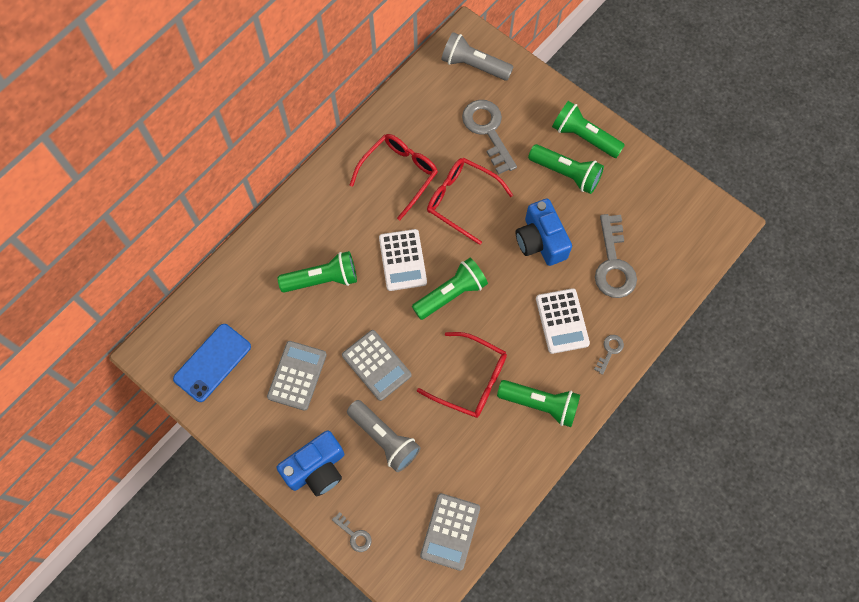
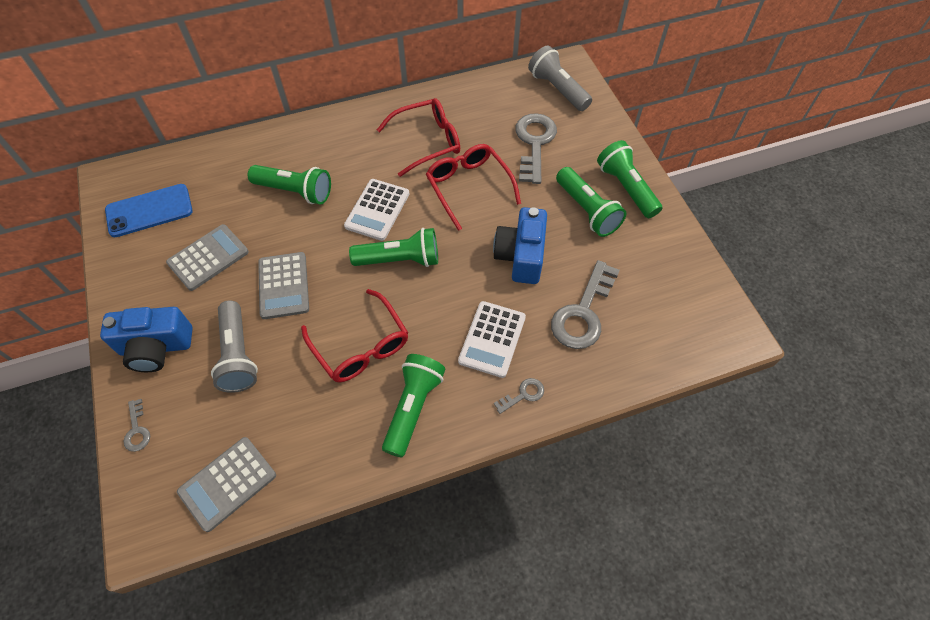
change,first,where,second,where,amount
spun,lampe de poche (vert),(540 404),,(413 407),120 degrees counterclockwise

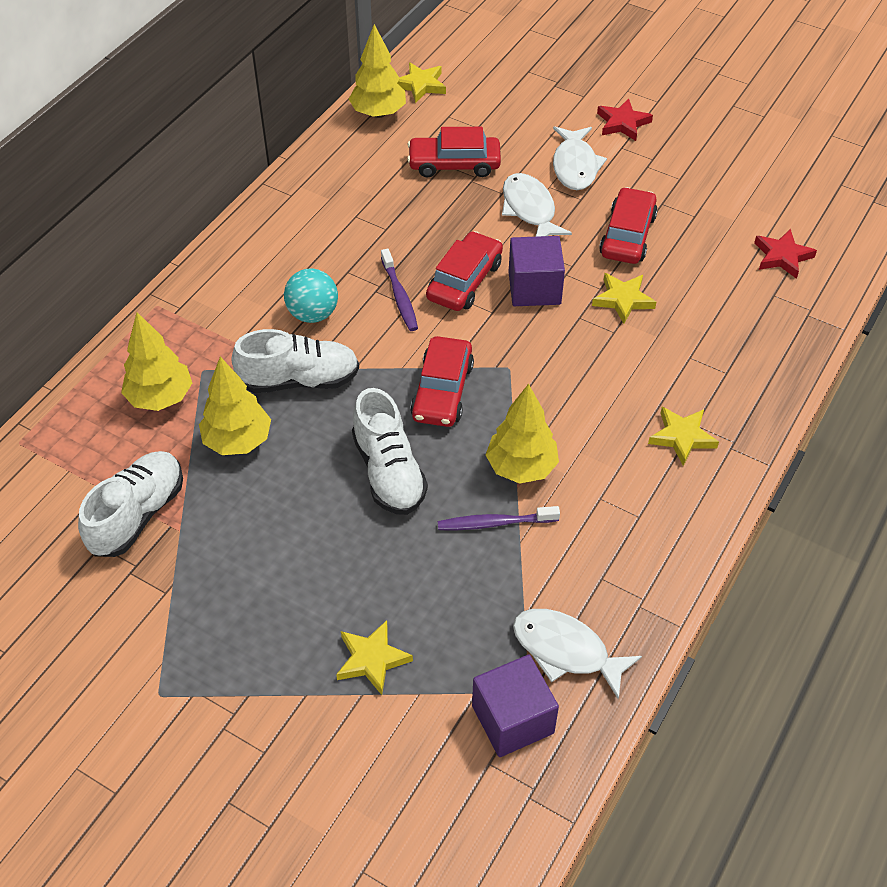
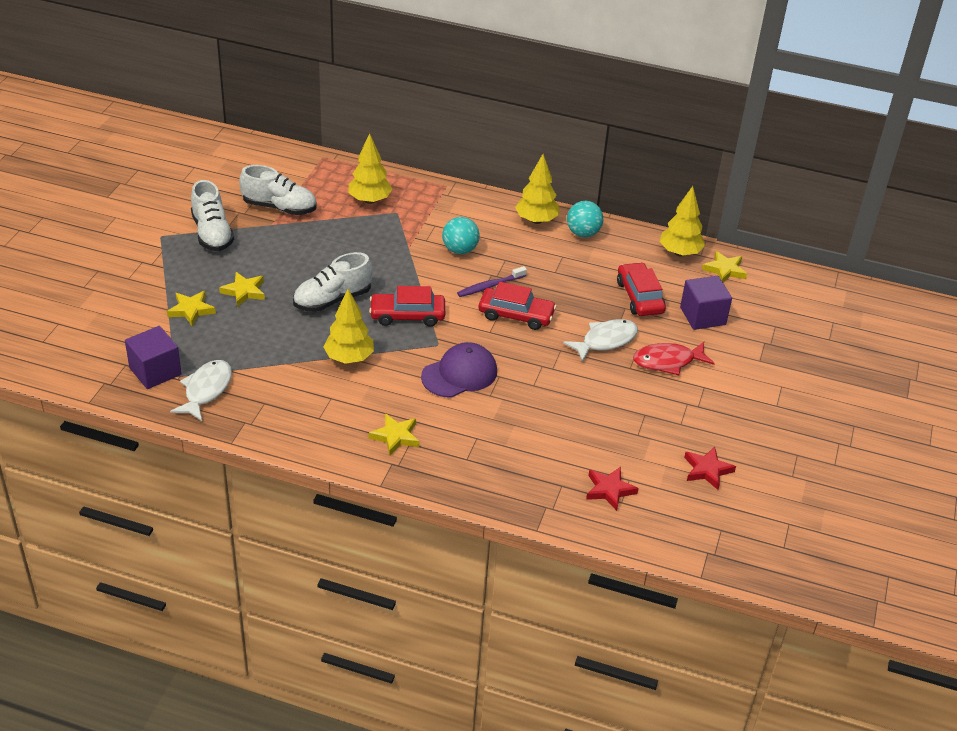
change,first,where,second,where,amount
relocated,chaussure (blanc),(299 380),,(212 233),
relocated,étoile (jaune),(623 300),,(244 291),
appeared,,,casquette (violet),(459 374),
relocated,arbre (jaune),(238 441),,(536 220),
appeared,,,balle (turquoise),(583 233),
colour,poisson (blanc),(575 166),poisson (rouge),(668 361),
relocated,cube (violet),(534 288),,(702 316),
relocated,étoile (rouge),(622 123),,(707 470),
missing,brosse à dents (violet),(495 523),,,
missing,voiture (rouge),(627 235),,,

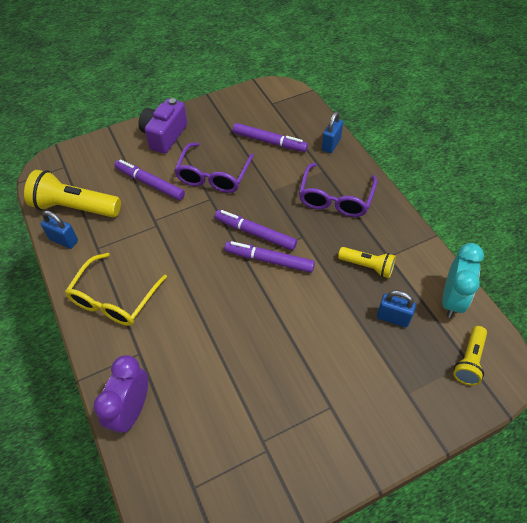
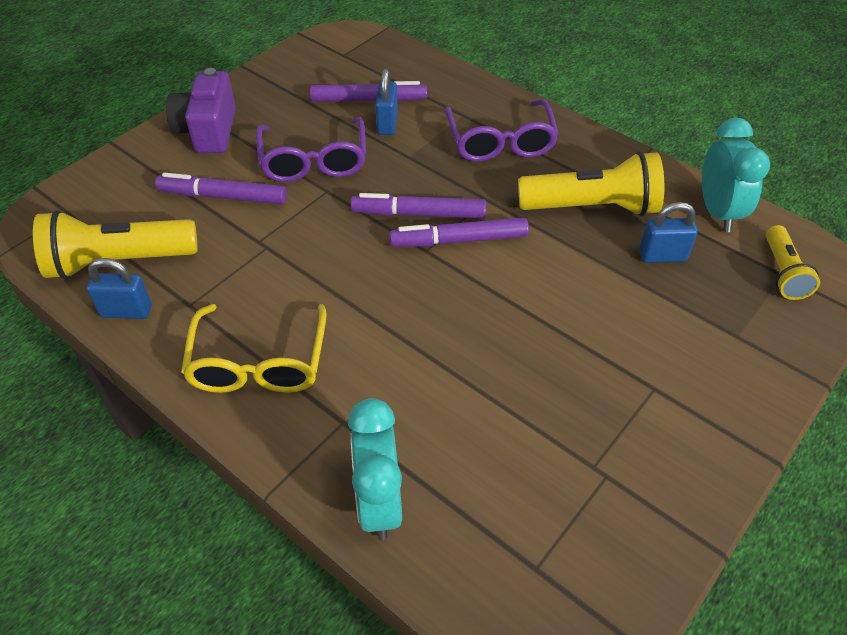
change,first,where,second,where,amount
colour,réveil (violet),(131 410),réveil (turquoise),(378 502),
relocated,cadenas (bleu),(331 144),,(387 124),
size,lampe de poche (jaune),(367 266),,(592 207),x1.74

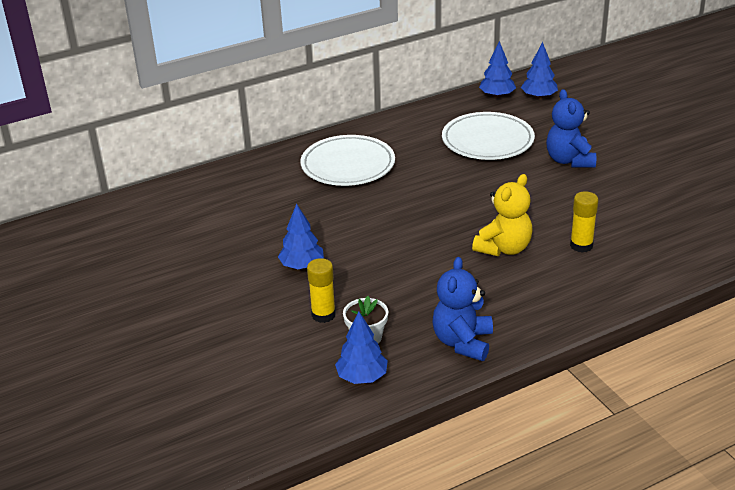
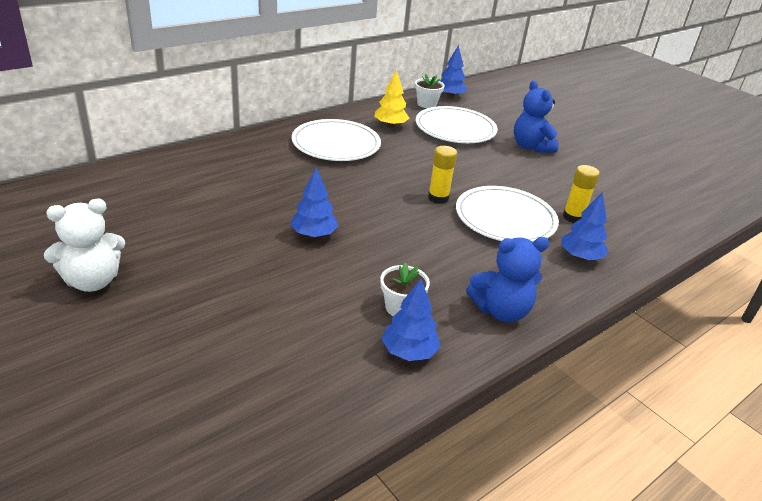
change,first,where,second,where,amount
appeared,,,ours en peluche (blanc),(92 281),
appeared,,,arbre (jaune),(390 125),
appeared,,,pot de fleurs (blanc),(426 104),
relocated,bâton de colle (jaune),(323 315),,(438 198),
exchanged,ours en peluche (jaune),(504 248),assiette (blanc),(505 219),
spun,ours en peluche (bleu),(462 342),,(501 311),105 degrees counterclockwise
relocated,arbre (bleu),(538 97),,(580 257),

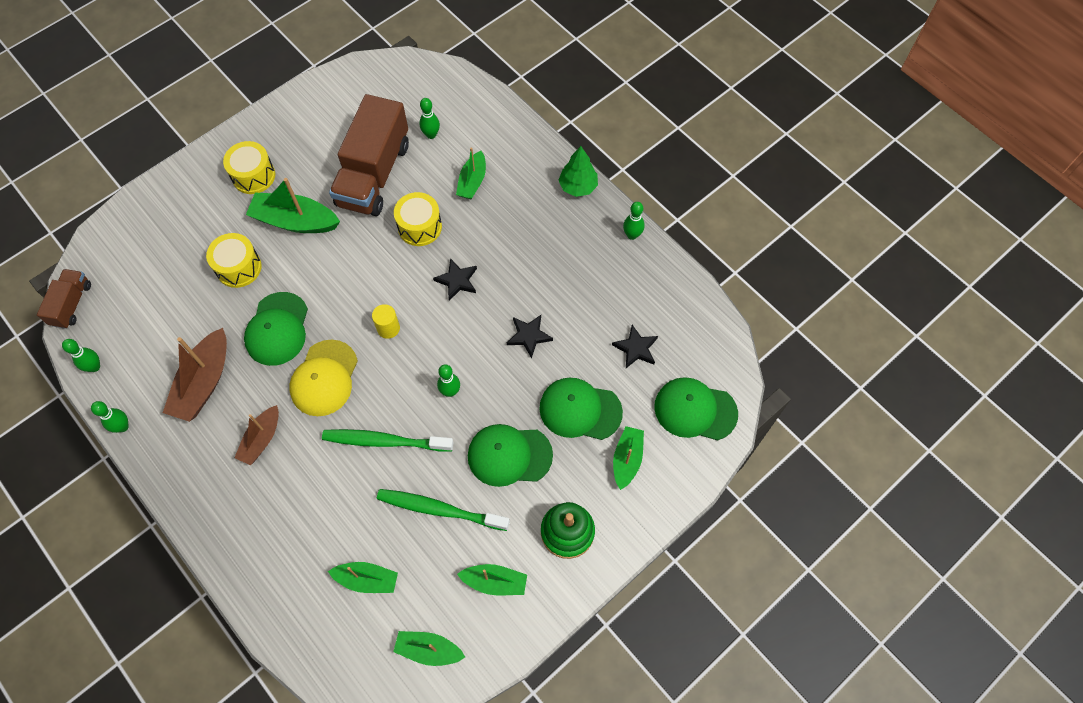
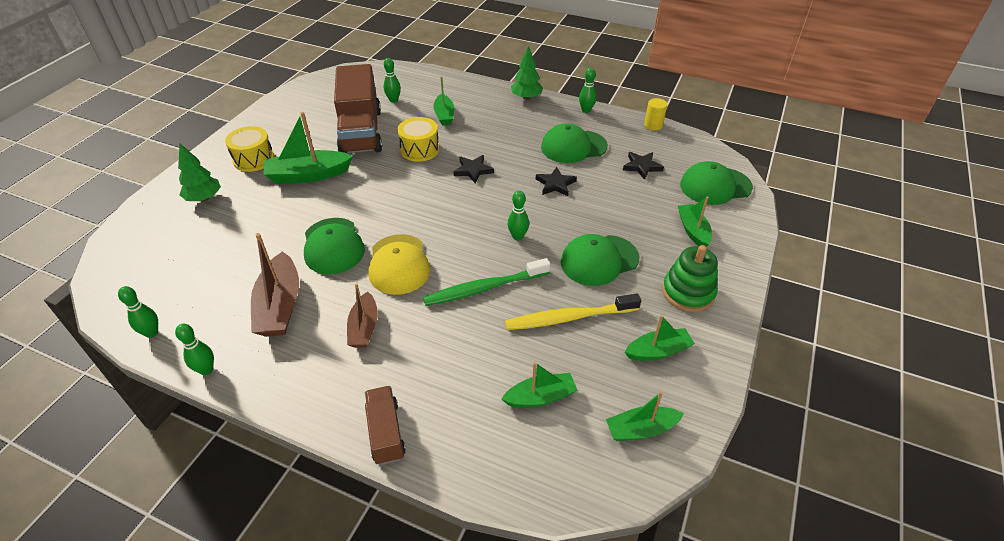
change,first,where,second,where,amount
appeared,,,arbre (vert),(204 198),
relocated,camion (marron),(71 304),,(386 432),
colour,brosse à dents (vert),(440 509),brosse à dents (jaune),(569 318),
relocated,casquette (vert),(580 410),,(573 147),
relocated,cylindre (jaune),(388 328),,(653 125),
missing,tambour (jaune),(238 267),,,

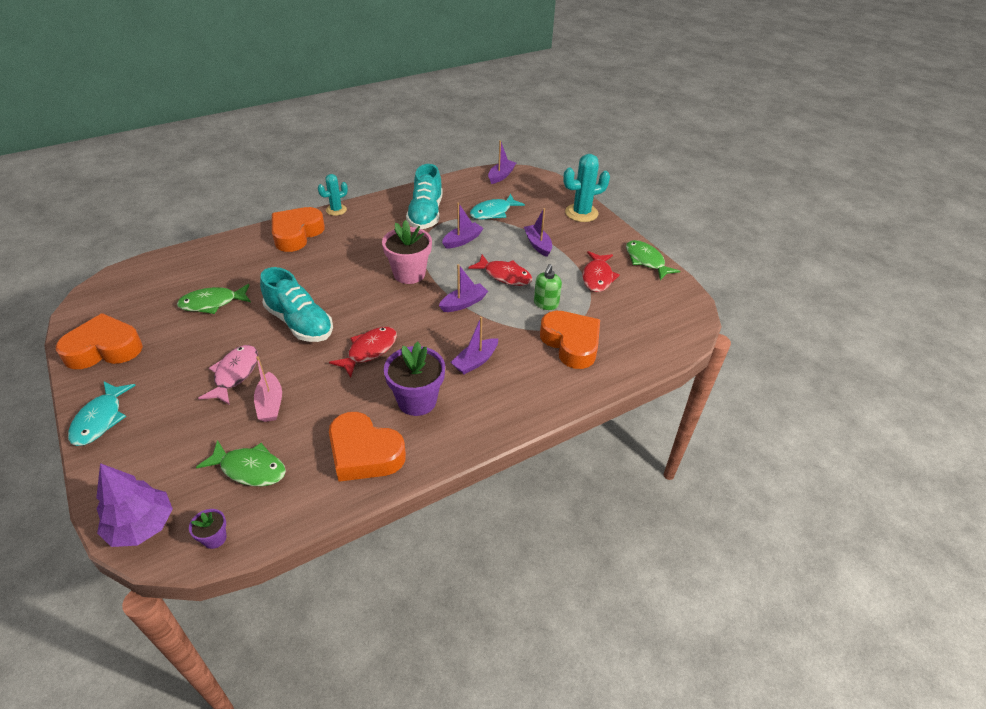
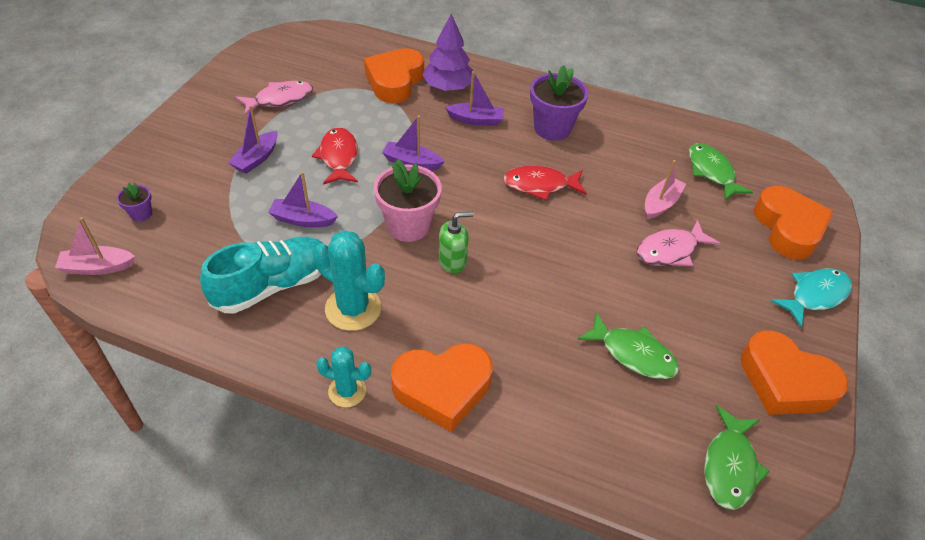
change,first,where,second,where,amount
colour,bateau (violet),(501 176),bateau (rose),(98 267),
relocated,pot de fleurs (violet),(214 538),,(141 214),
colour,poisson (rouge),(597 277),poisson (rose),(280 99),
relocated,cactus (turquoise),(581 213),,(353 308),
relocated,arbre (violet),(142 526),,(448 87),
relocated,distributeur de savon (vert),(546 304),,(452 261),
relocated,poisson (vert),(646 261),,(729 466),
relocated,cœur (orange),(364 453),,(788 228),
missing,chaussure (turquoise),(300 323),,,
missing,poisson (turquoise),(493 212),,,

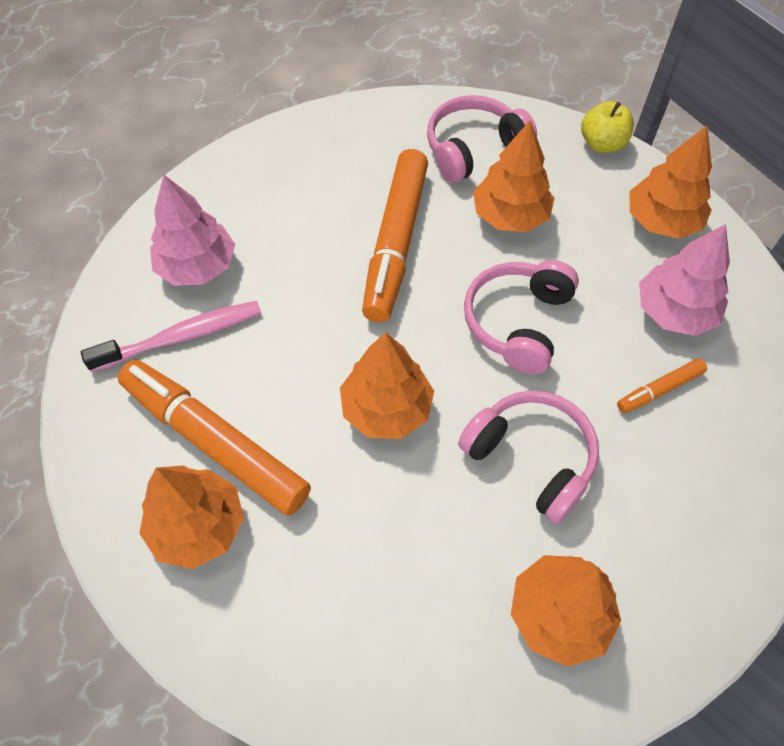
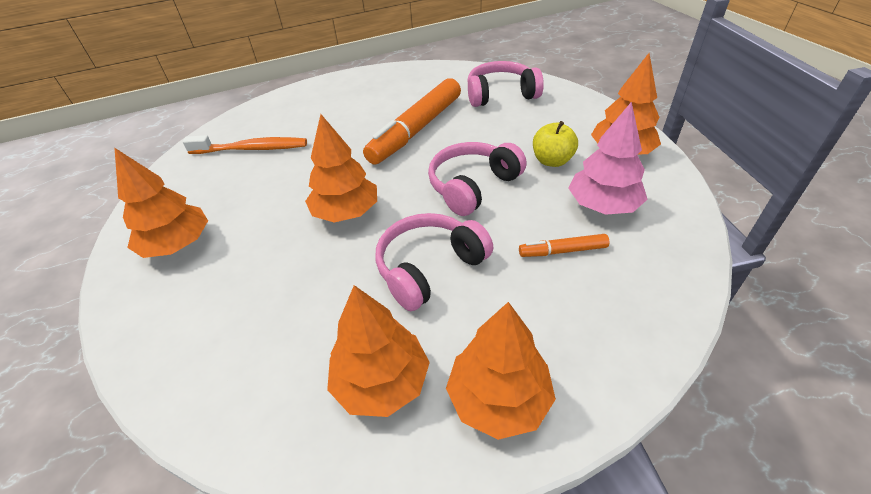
change,first,where,second,where,amount
colour,brosse à dents (rose),(181 337),brosse à dents (orange),(252 149),
spun,casque audio (rose),(531 458),,(429 268),105 degrees counterclockwise
relocated,arbre (orange),(510 216),,(499 399),
relocated,pomme (jaune),(602 144),,(552 161),
missing,feutre (orange),(215 442),,,
missing,arbre (rose),(197 266),,,

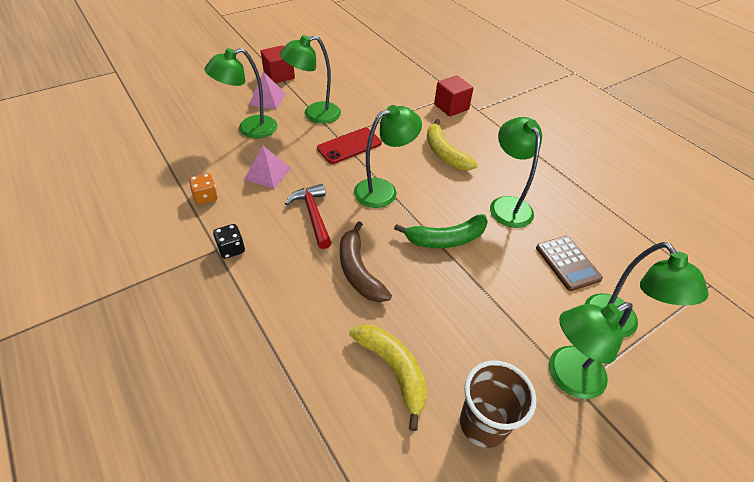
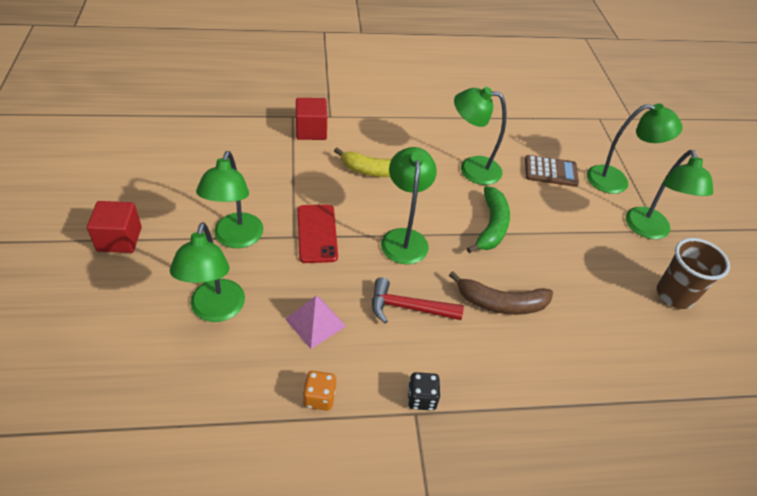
change,first,where,second,where,amount
missing,pyramide (rose),(267 99),,,
missing,banane (jaune),(393 370),,,

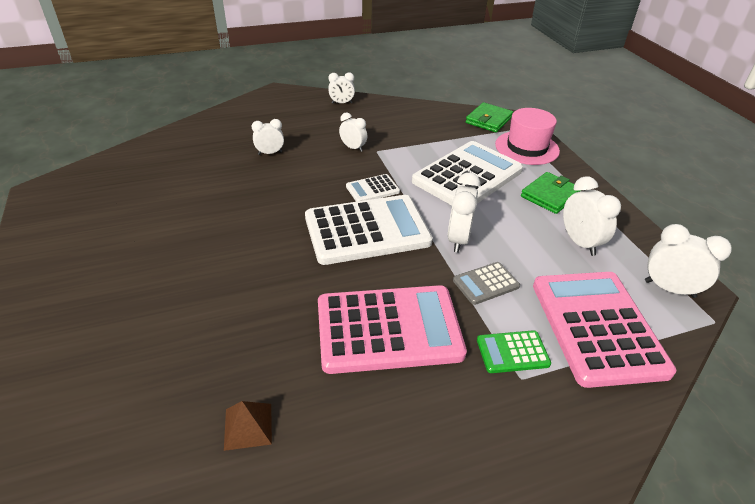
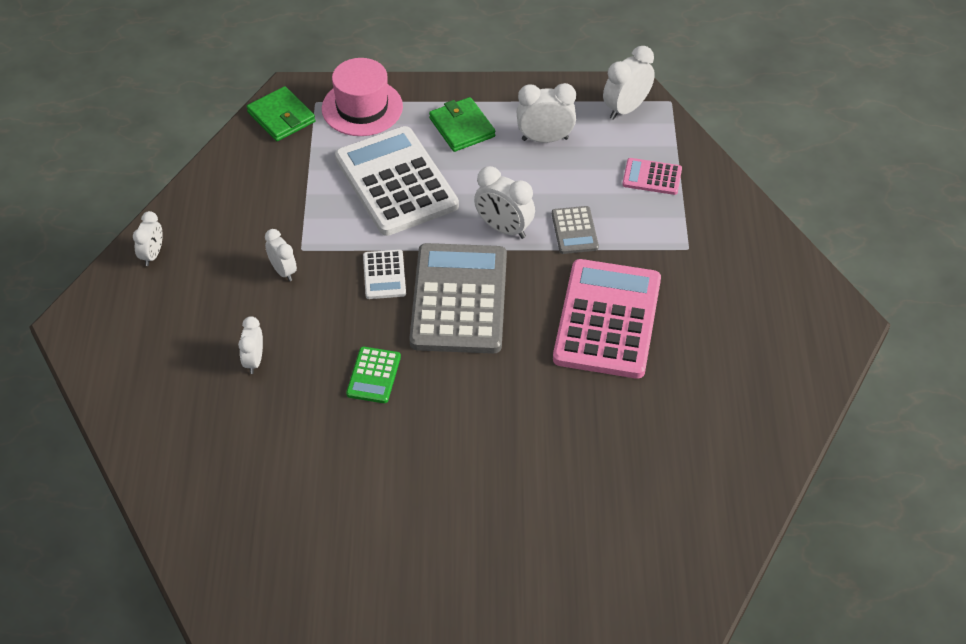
change,first,where,second,where,amount
spun,réveil (blanc),(353 148),,(283 271),90 degrees clockwise
relocated,calculatrice (vert),(512 352),,(374 375),
colour,calculatrice (blanc),(367 230),calculatrice (gris),(459 299),
size,calculatrice (rose),(597 327),,(652 177),x0.45
missing,pyramide (marron),(248 426),,,

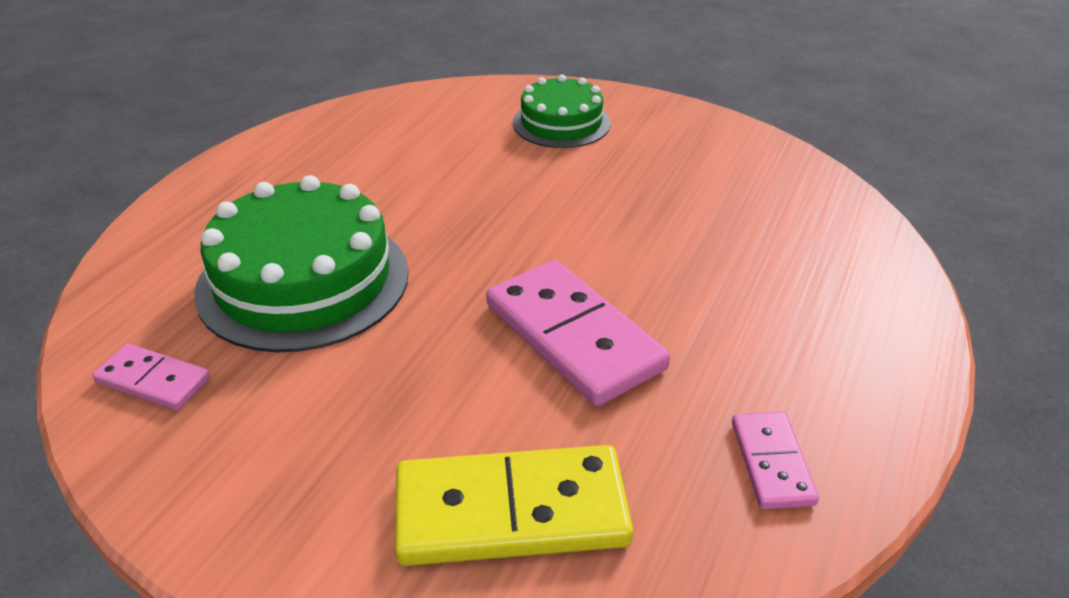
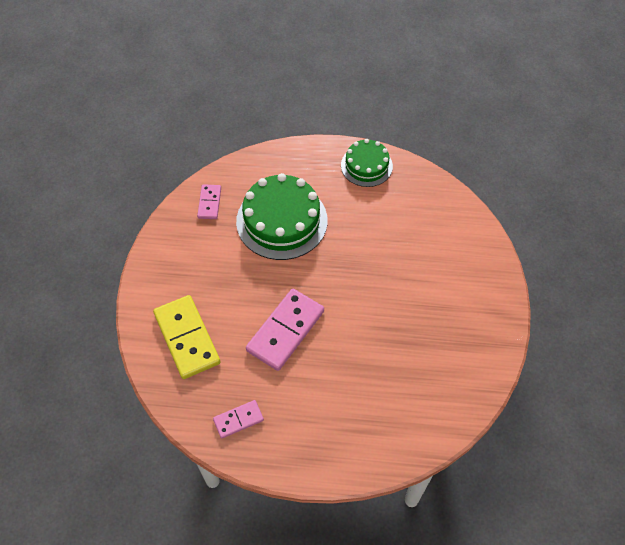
change,first,where,second,where,amount
relocated,gâteau (vert),(561 123),,(366 166),

